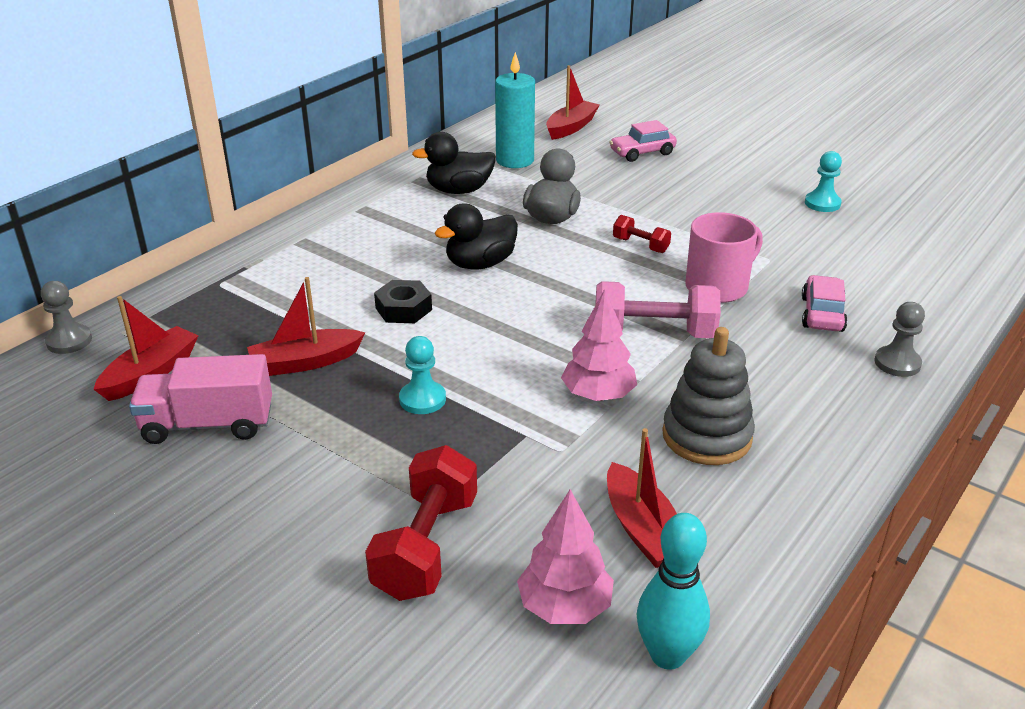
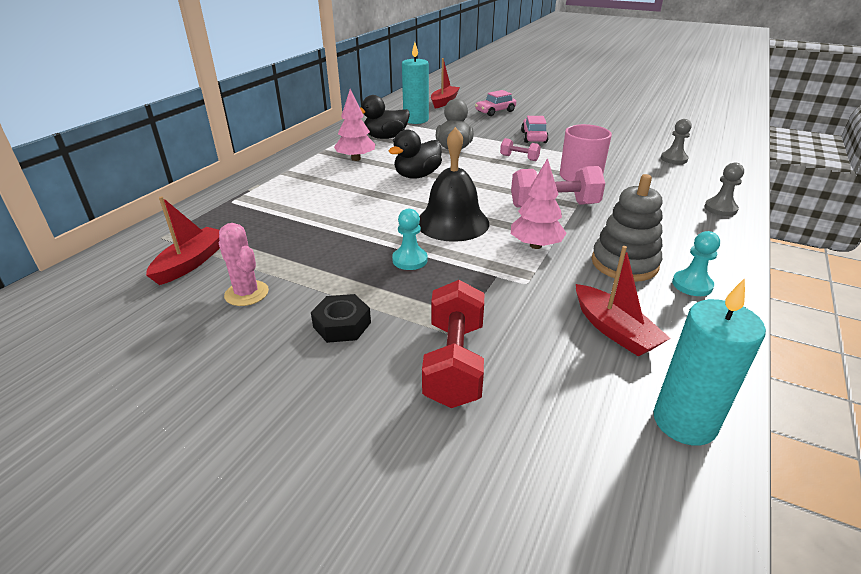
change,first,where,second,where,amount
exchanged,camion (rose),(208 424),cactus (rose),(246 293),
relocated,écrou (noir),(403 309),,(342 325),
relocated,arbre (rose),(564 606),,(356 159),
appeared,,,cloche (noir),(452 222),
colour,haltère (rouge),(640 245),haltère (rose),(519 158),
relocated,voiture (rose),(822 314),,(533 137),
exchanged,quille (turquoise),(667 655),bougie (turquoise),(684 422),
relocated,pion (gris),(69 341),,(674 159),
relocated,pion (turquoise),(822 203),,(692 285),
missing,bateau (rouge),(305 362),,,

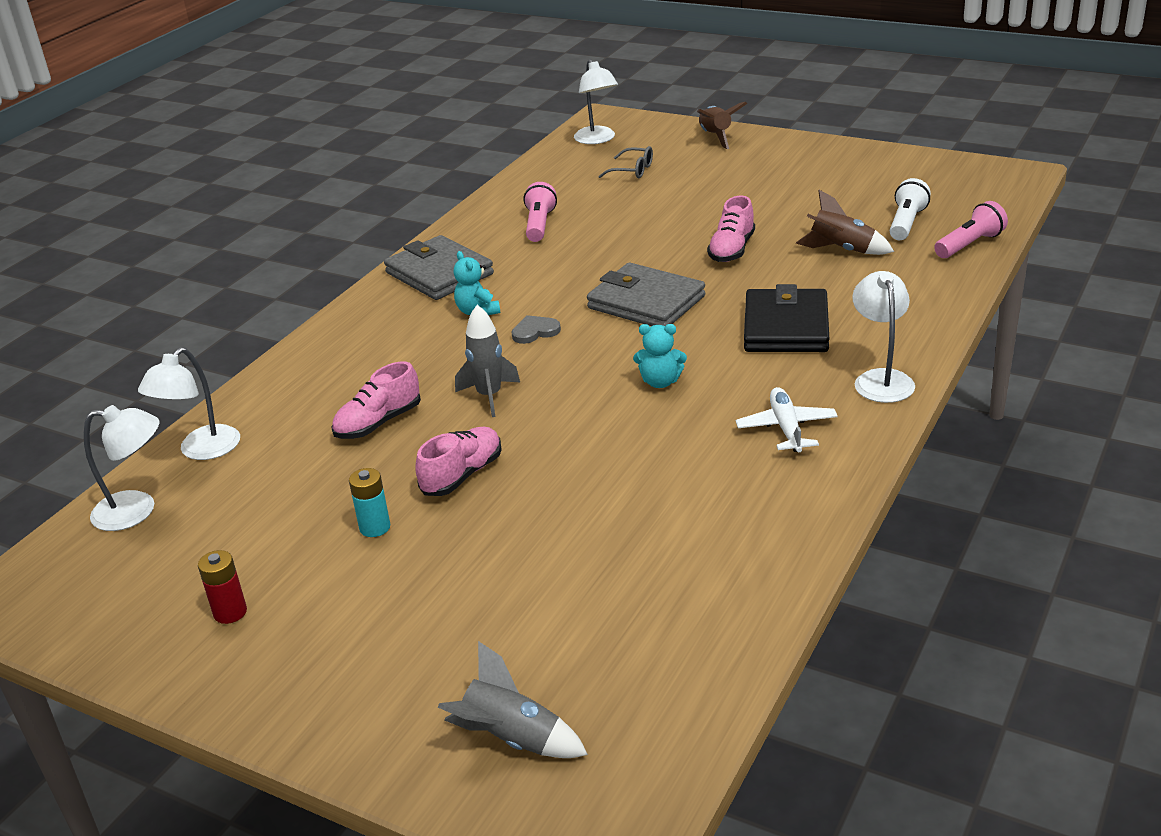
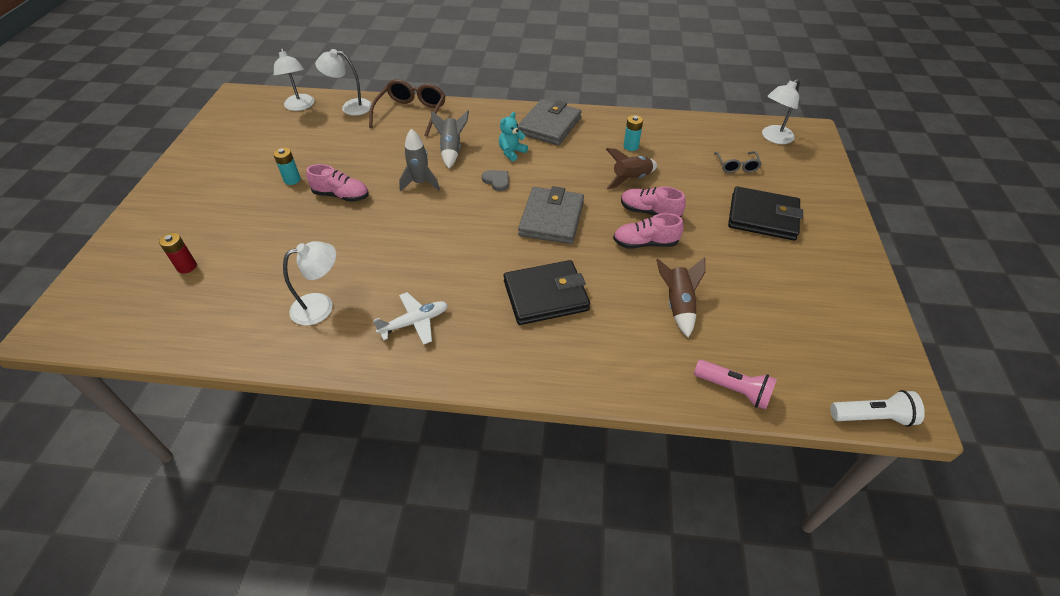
change,first,where,second,where,amount
relocated,pile (rouge),(230 612),,(187 267),
relocated,lampe (blanc),(881 379),,(321 306),
appeared,,,lunettes (marron),(411 113),
relocated,fusée (gris),(512 739),,(451 150),
relocated,fusée (marron),(716 137),,(631 179),
relocated,chaussure (rose),(378 423),,(649 212),
exchanged,lampe de poche (rose),(539 225),pile (turquoise),(631 146),
appeared,,,portefeuille (noir),(763 217),
relocated,lampe de poche (blanc),(906 223),,(872 417),
missing,ours en peluche (turquoise),(660 382),,,

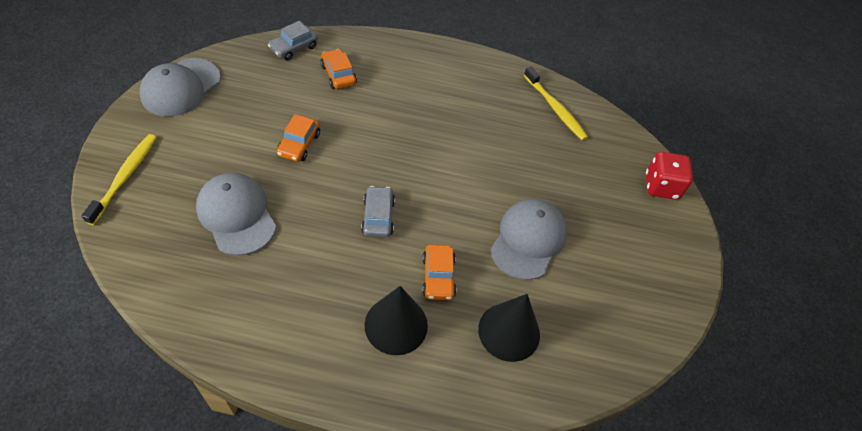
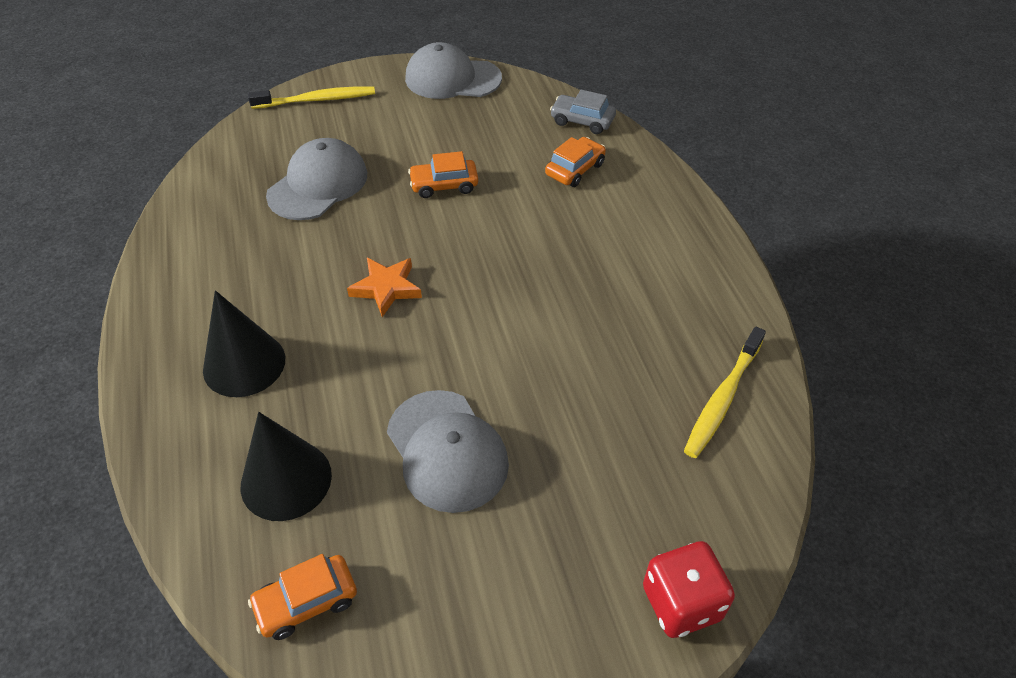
change,first,where,second,where,amount
relocated,voiture (orange),(438 277),,(306 602),
exchanged,voiture (gris),(378 217),étoile (orange),(386 288),
spun,casquette (gris),(528 240),,(447 450),60 degrees clockwise

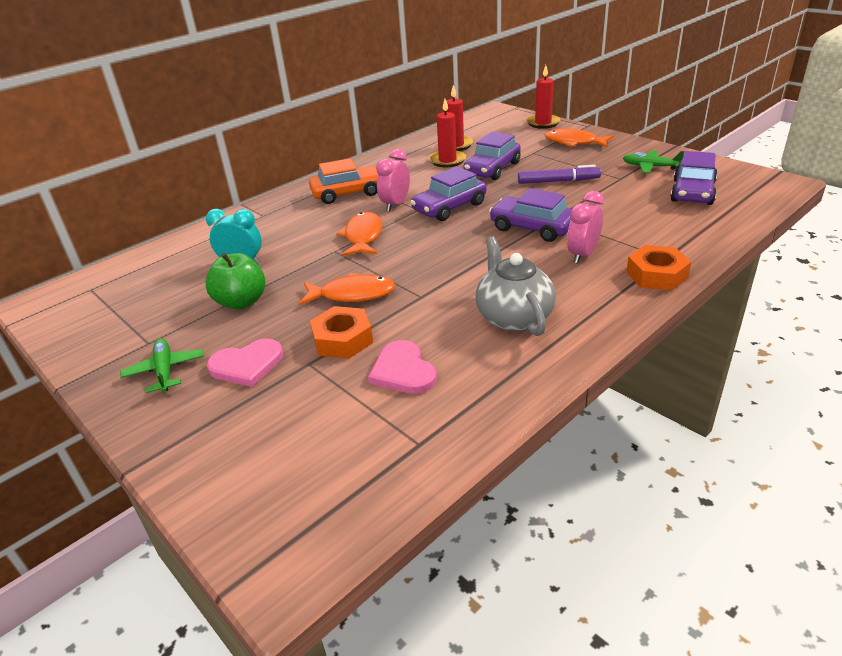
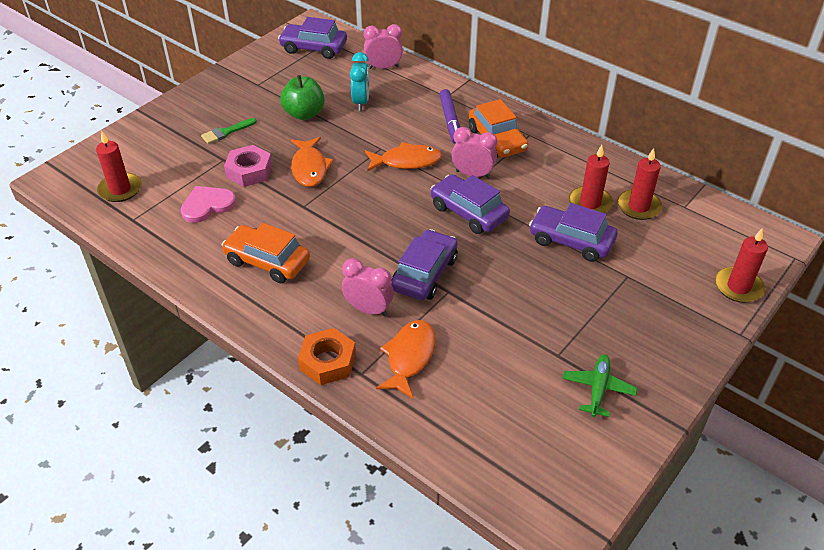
change,first,where,second,where,amount
appeared,,,bougie (rouge),(120 189),
exchanged,cœur (rose),(247 365),pinceau (vert),(226 132),
exchanged,théière (gris),(513 317),voiture (orange),(267 261),
colour,écrou (orange),(342 339),écrou (rose),(249 171),
relocated,voiture (violet),(692 192),,(313 48),
appeared,,,réveil (rose),(383 67),
relocated,poisson (orange),(574 142),,(409 357),
relocated,feutre (violet),(558 181),,(450 121),
missing,avion (vert),(165 370),,,

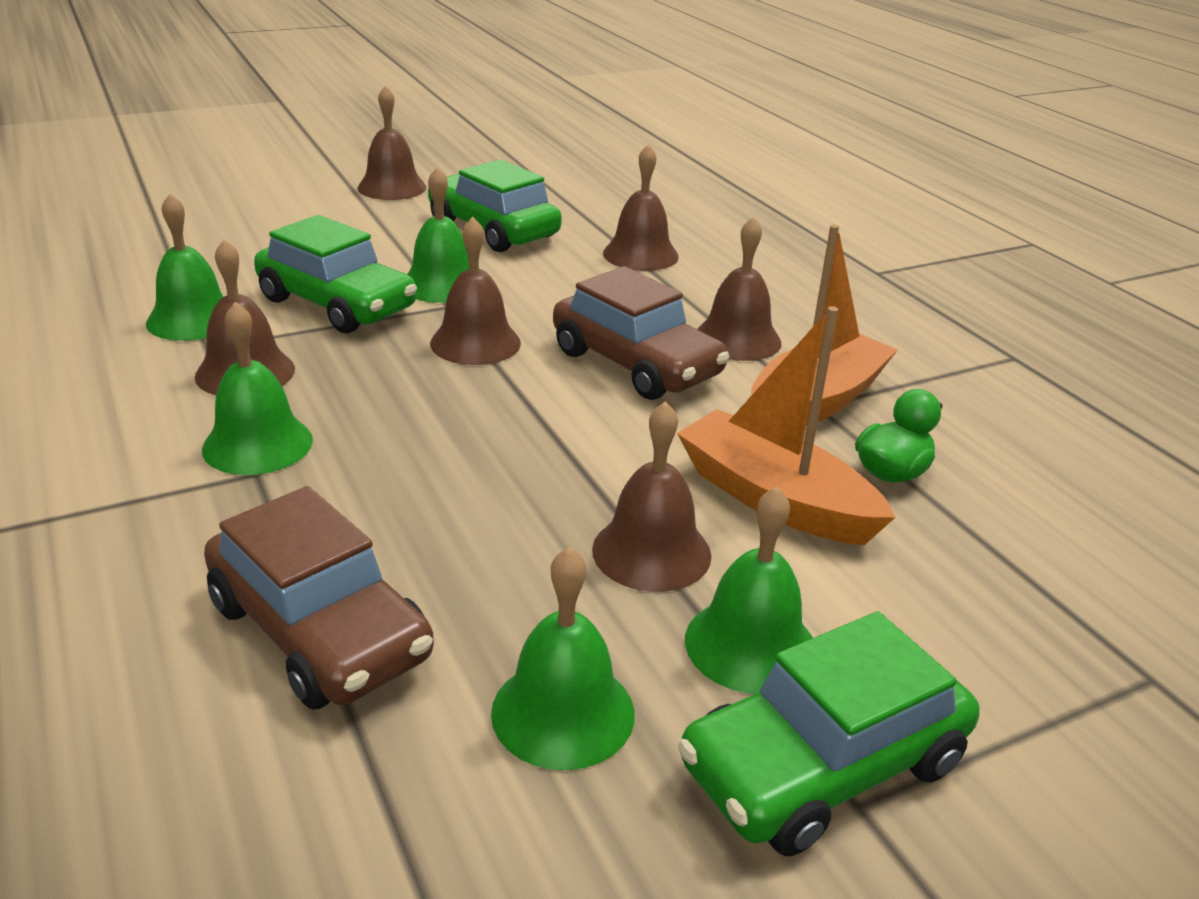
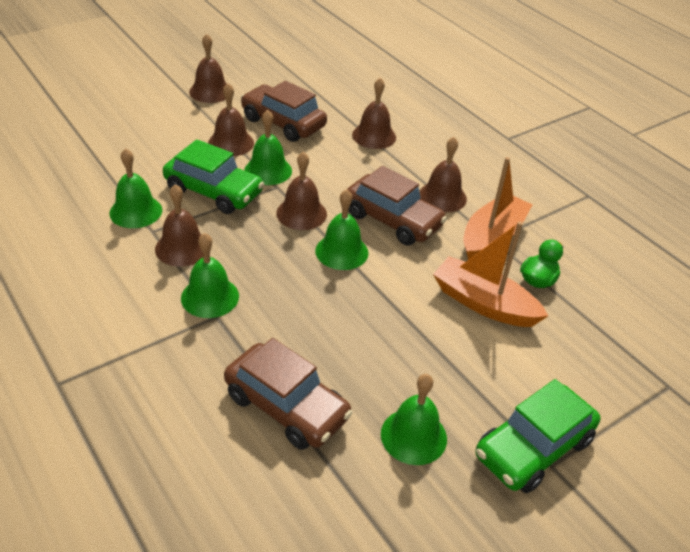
change,first,where,second,where,amount
relocated,cloche (marron),(651 552),,(231 143),
colour,voiture (vert),(493 230),voiture (marron),(283 123),
relocated,cloche (vert),(750 645),,(341 251),

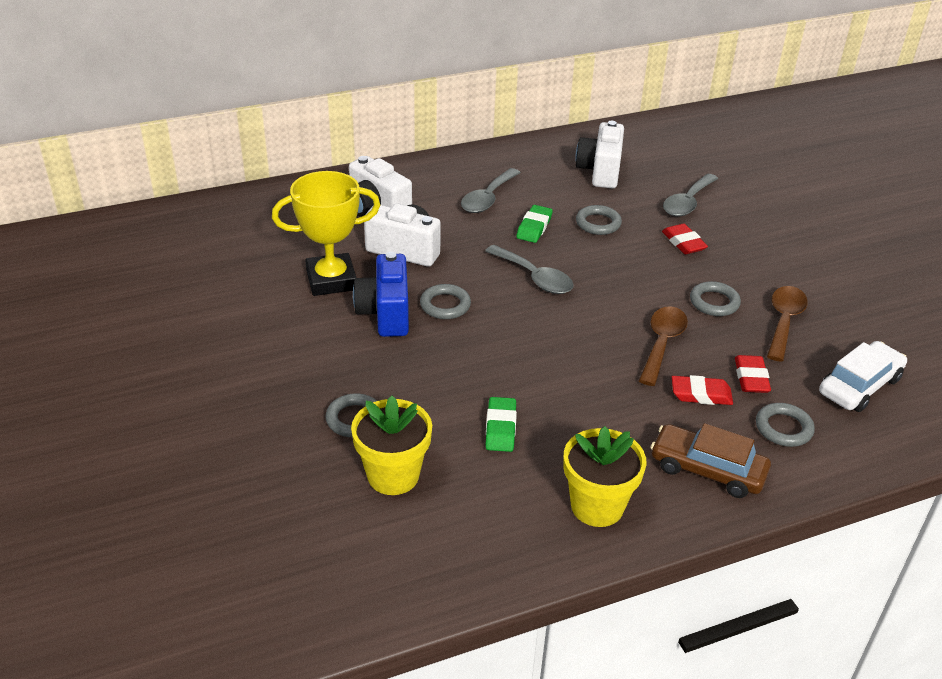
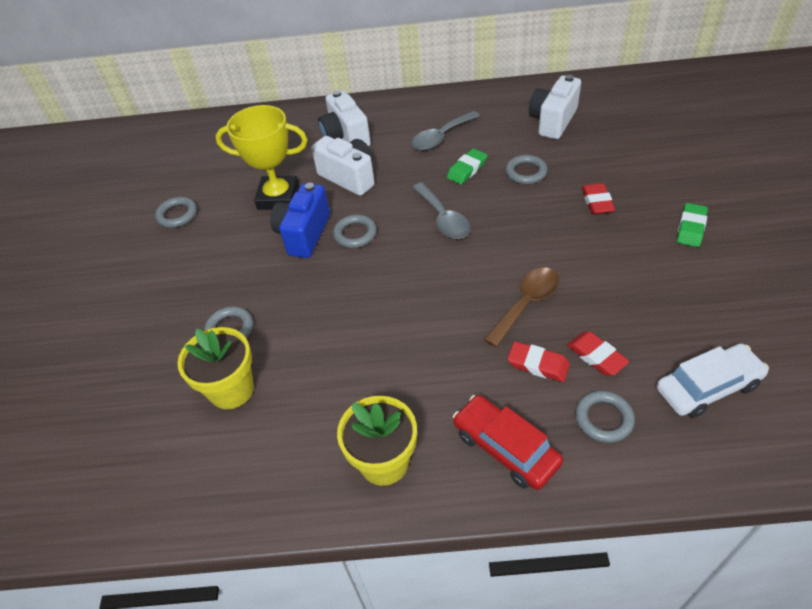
change,first,where,second,where,amount
relocated,anneau (gris),(714 302),,(177 215),
colour,voiture (marron),(707 470),voiture (rouge),(505 448),
spun,gomme (rouge),(751 378),,(596 356),60 degrees counterclockwise
relocated,gomme (vert),(500 428),,(691 228),
missing,cuillère (gris),(687 203),,,
missing,cuillère (marron),(784 321),,,

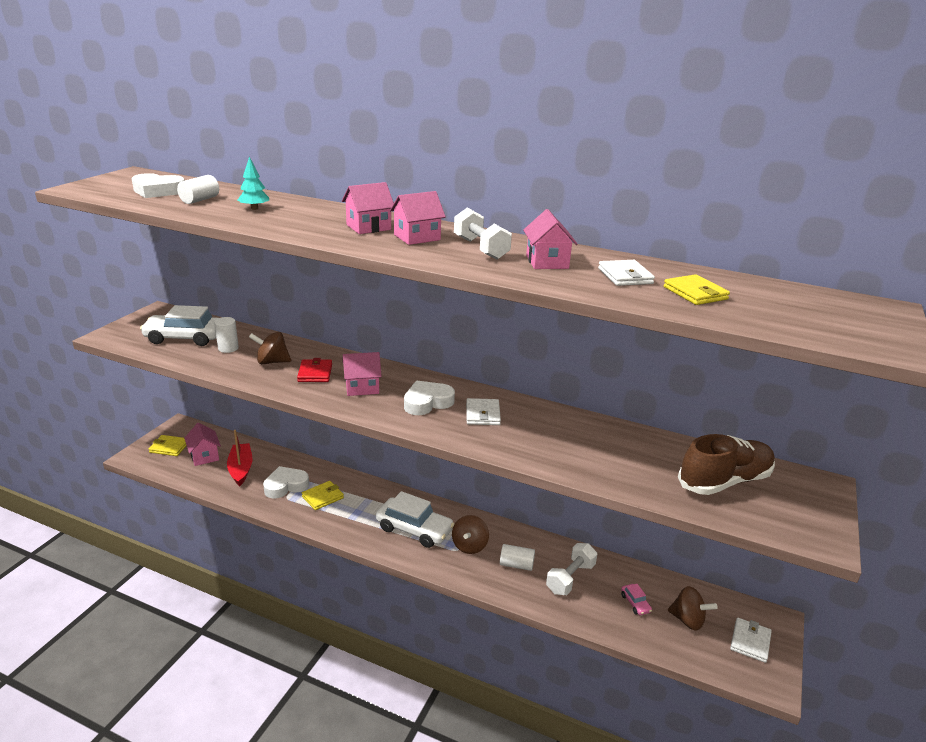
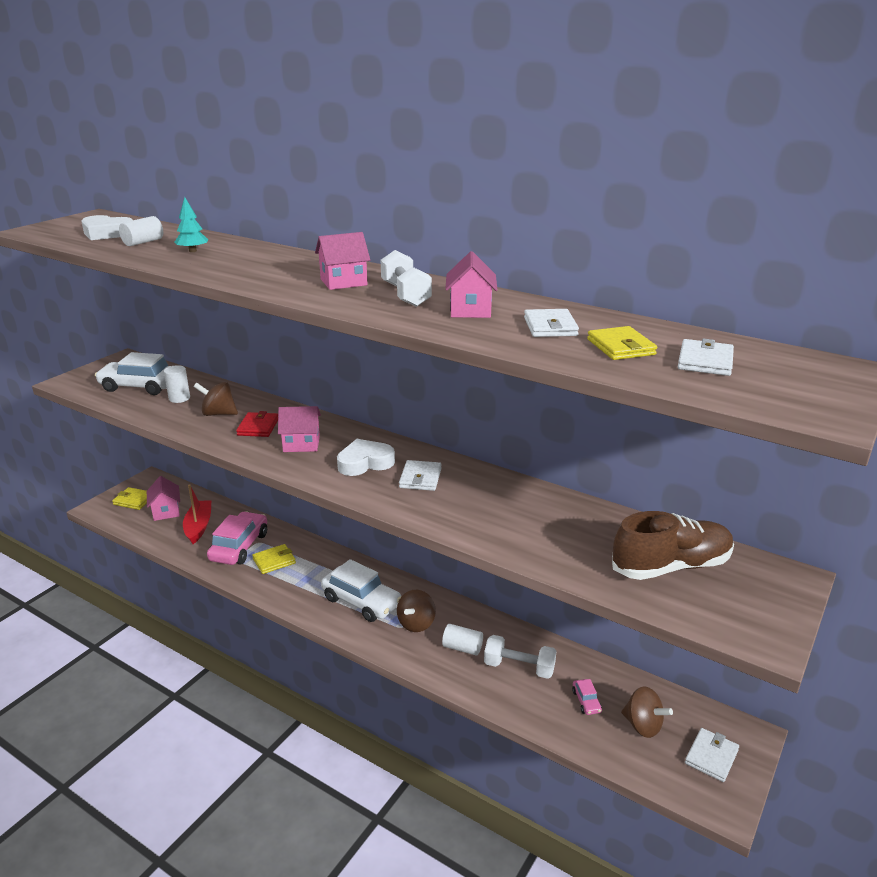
change,first,where,second,where,amount
exchanged,cœur (blanc),(285 486),voiture (rose),(239 547),
spun,haltère (blanc),(570 578),,(519 667),60 degrees clockwise
appeared,,,portefeuille (blanc),(705 361),
missing,maison (rose),(368 227),,,

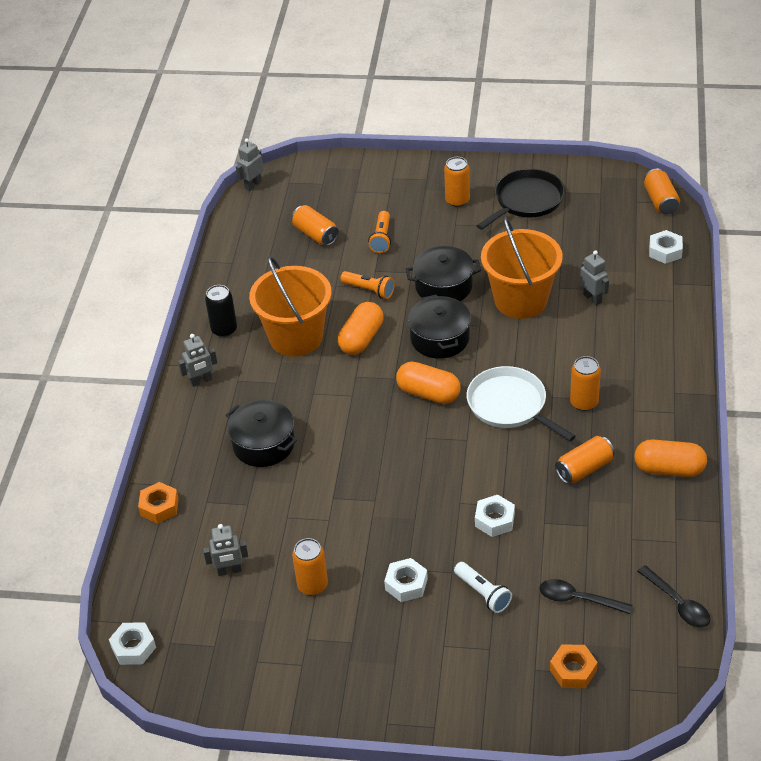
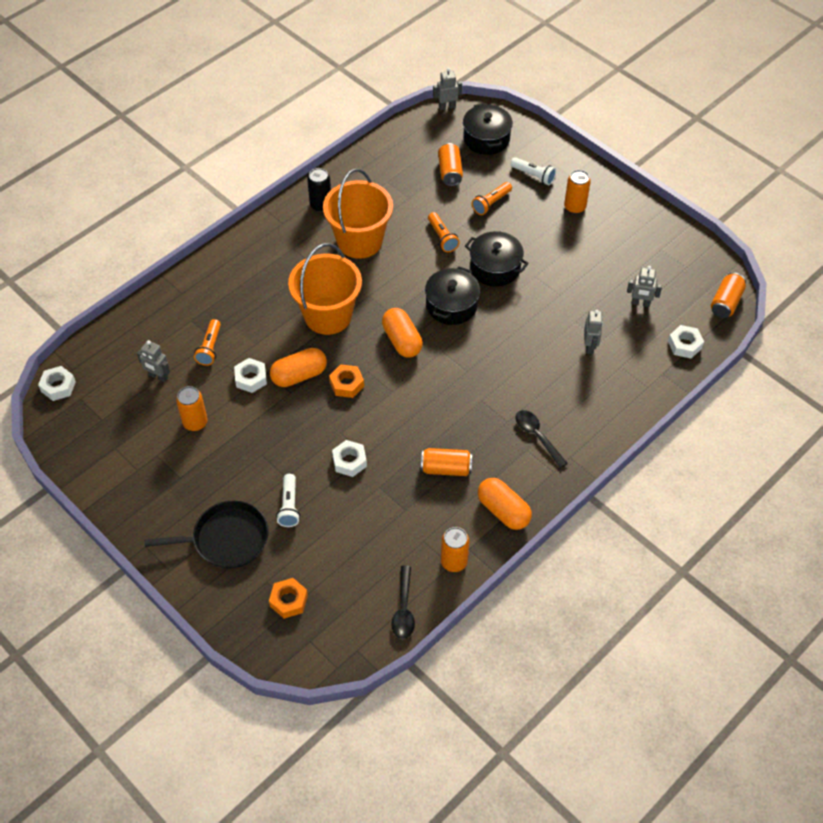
change,first,where,second,where,amount
relocated,poêle (noir),(526 201),,(226 539),
appeared,,,lampe de poche (orange),(210 348),
relocated,écrou (blanc),(406 584),,(251 378),
relocated,gélule (orange),(361 339),,(299 375),
relocated,seau (orange),(521 300),,(328 316),
relocated,écrou (orange),(159 507),,(347 384),
relocated,canette (orange),(584 402),,(454 562),
relocated,marmite (noir),(263 444),,(486 139),
appeared,,,lampe de poche (blanc),(534 176),
relocated,cuillère (noir),(578 599),,(537 436),
relocated,robot (gris),(201 381),,(640 303),
missing,poêle (blanc),(510 405),,,

